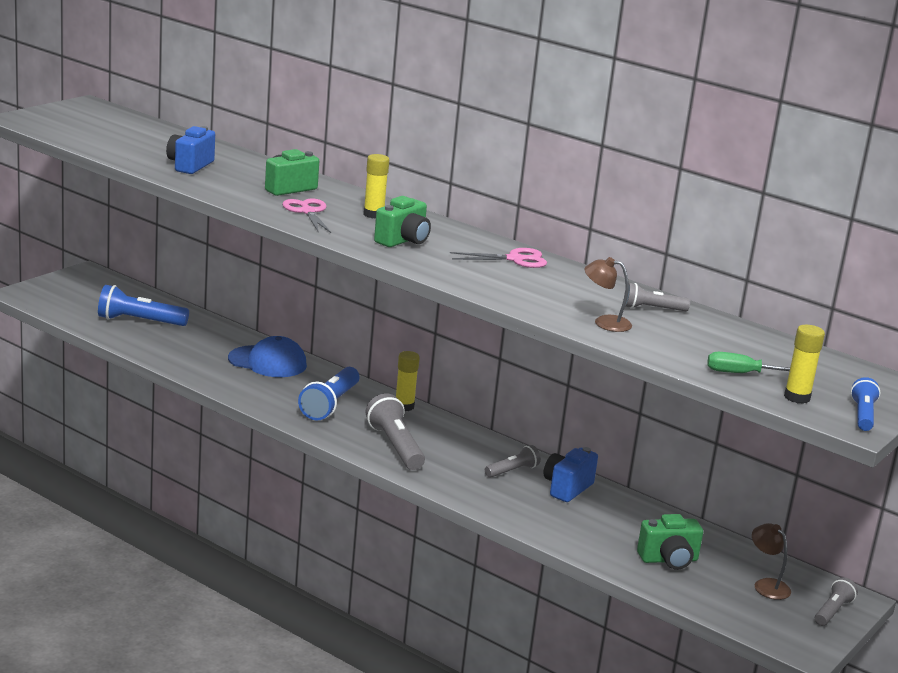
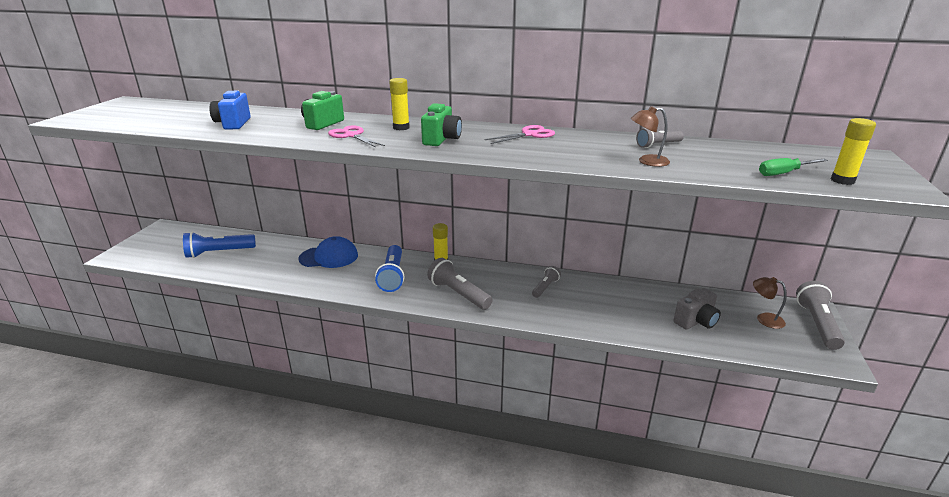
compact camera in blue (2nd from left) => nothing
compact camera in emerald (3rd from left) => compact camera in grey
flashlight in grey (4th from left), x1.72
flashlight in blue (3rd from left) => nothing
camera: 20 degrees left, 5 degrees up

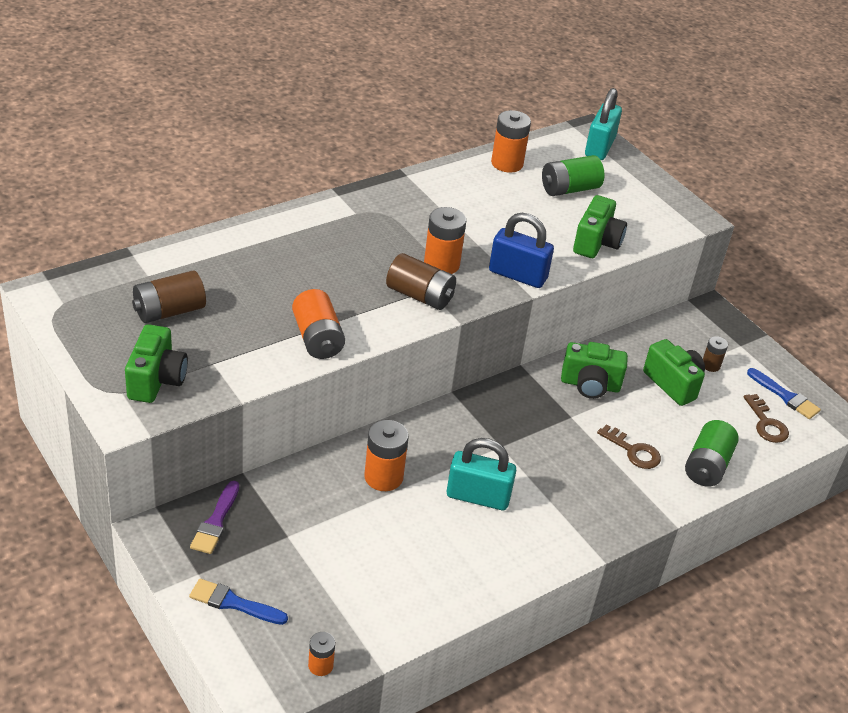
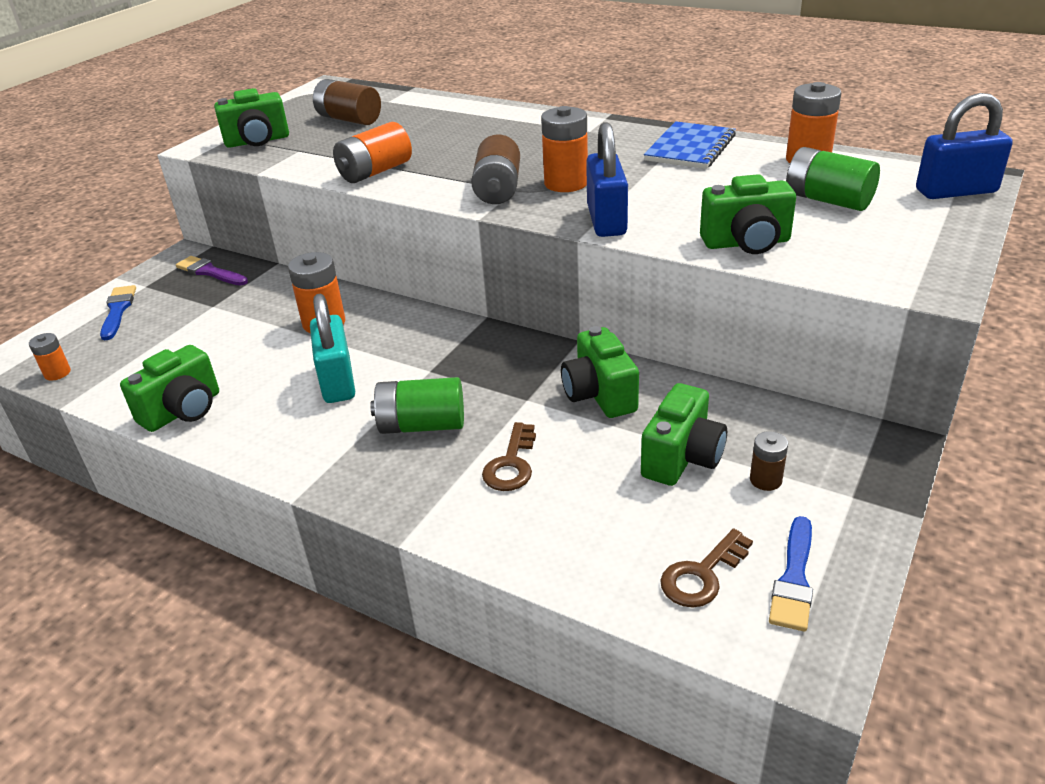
paint brush in purple, 45 degrees clockwise
lock in teal (2nd from left) => lock in blue (2nd from left)
battery in emerald (2nd from left in the first image) => battery in emerald (1st from left), move
nothing => compact camera in emerald (1st from left)
nothing => exercise book in blue
camera: 70 degrees right, 5 degrees down

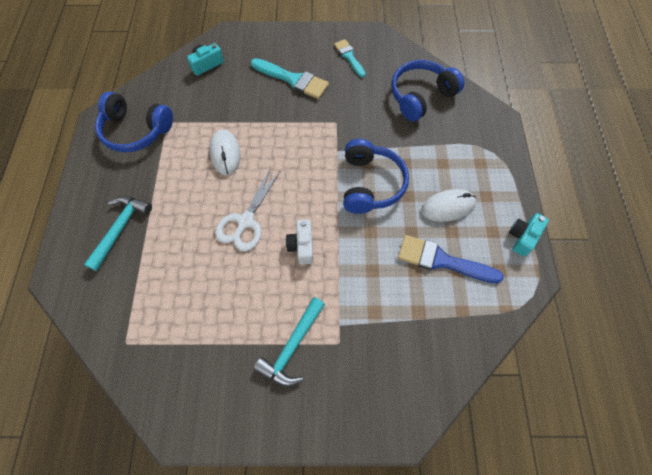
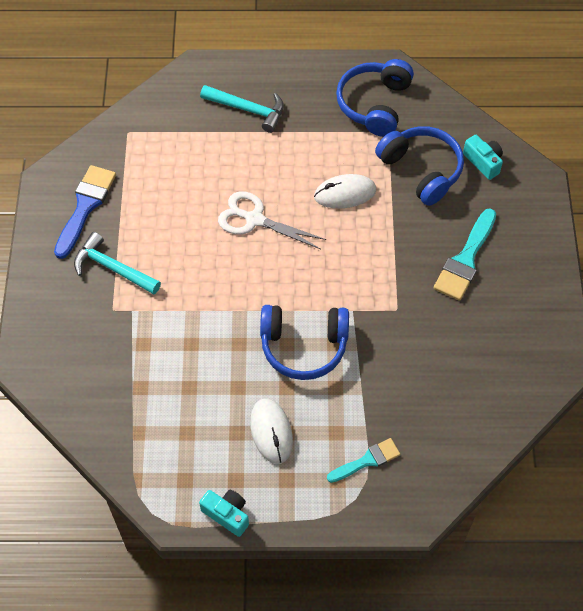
compact camera in pure white => nothing
paint brush in teal (2nd from left in the first image) => paint brush in teal (1st from left), move
headset in blue (3rd from left), move
paint brush in blue, move
camera: 90 degrees right, 5 degrees down

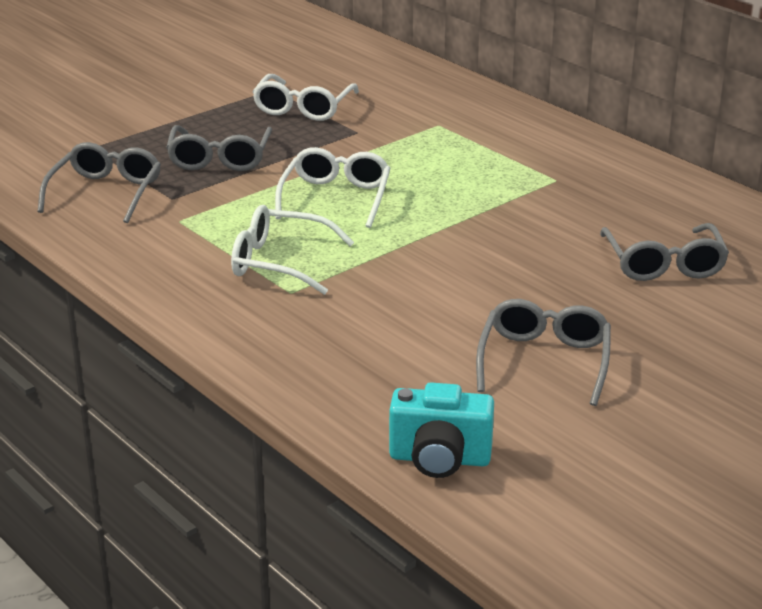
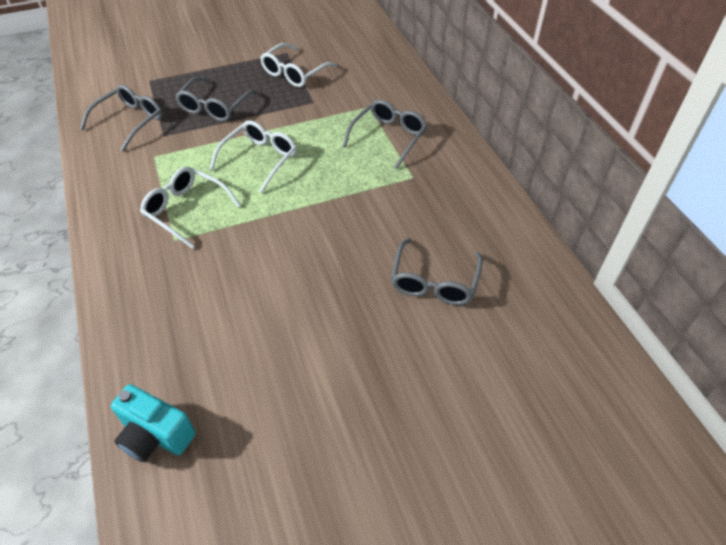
spectacles in grey (3rd from left), move
camera: 20 degrees right, 20 degrees up

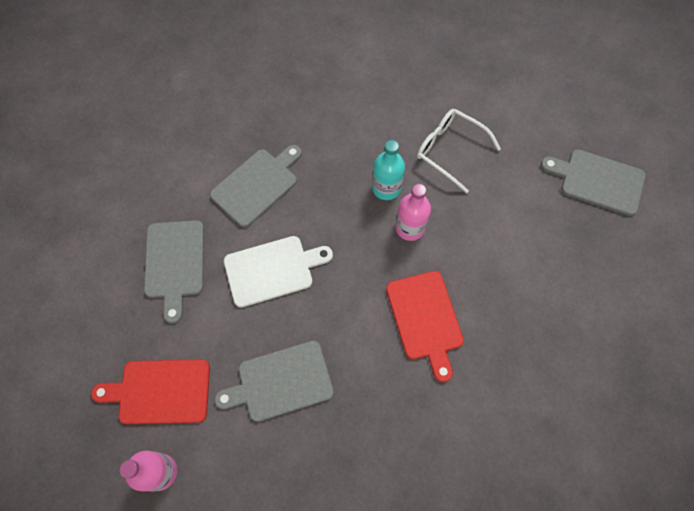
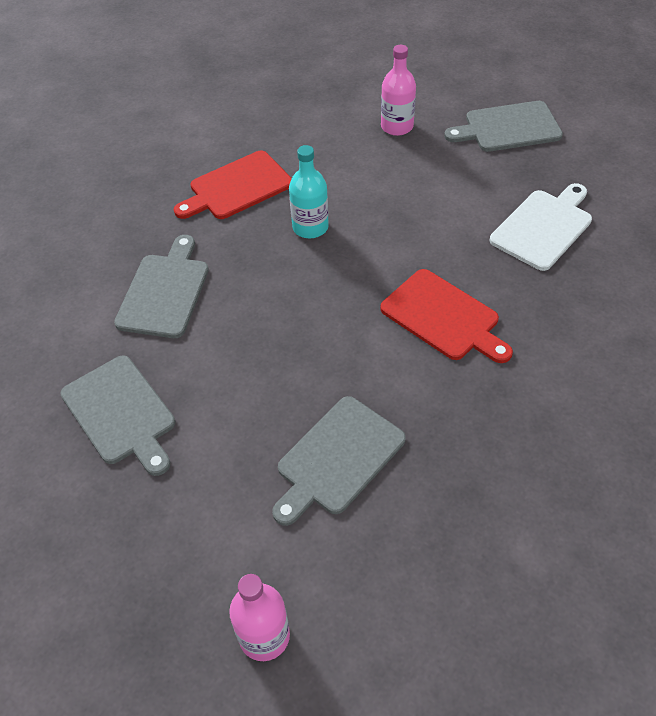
cutting board in crimson (1st from left), move
cutting board in pure white, move
flask in rose-pink (2nd from left), move
spectacles in pure white => nothing
camera: 30 degrees left, 15 degrees down

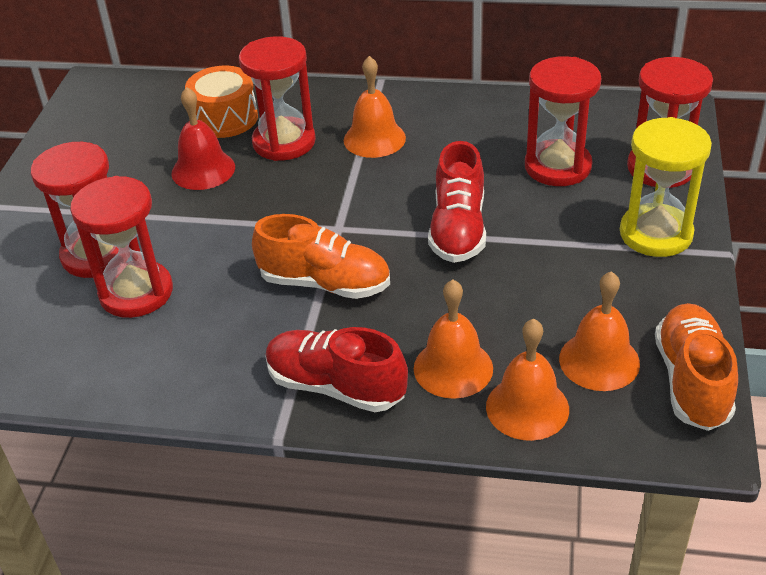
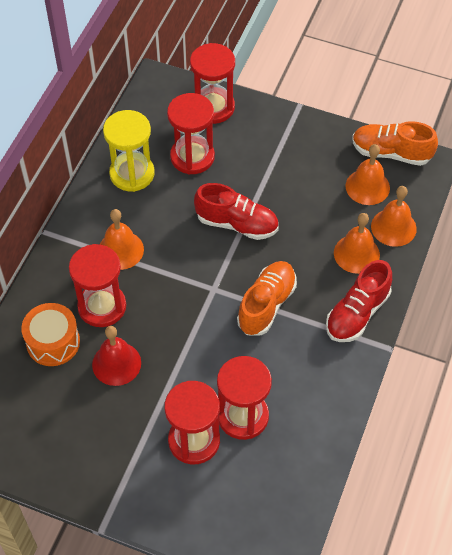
sandglass in yellow, move
camera: 80 degrees left, 15 degrees up

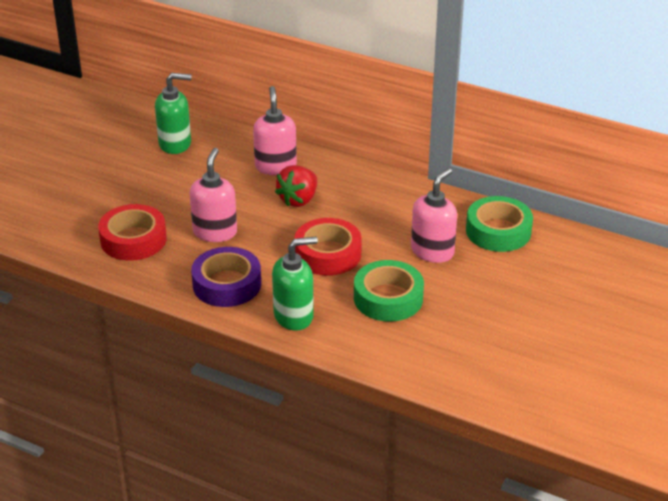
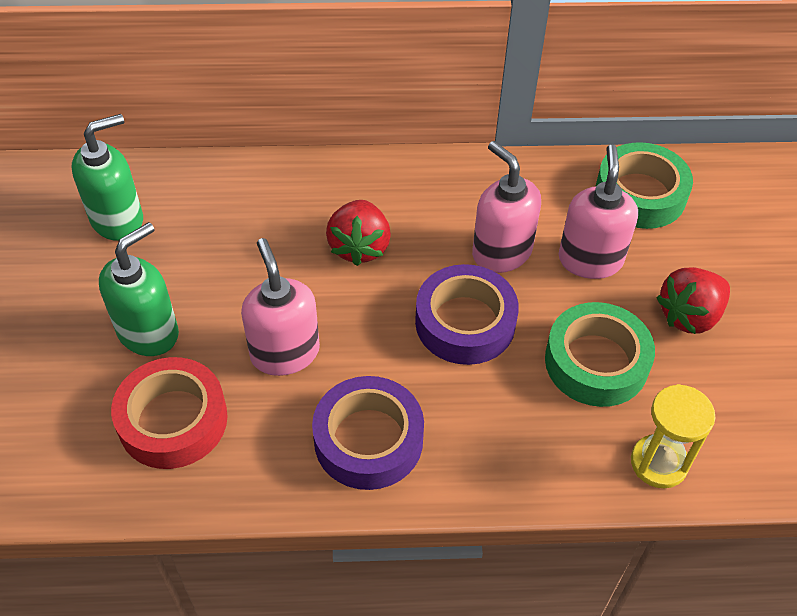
soap dispenser in rose-pink (2nd from left), move
soap dispenser in emerald (2nd from left), move
sticky tape in crimson (2nd from left) => sticky tape in purple (2nd from left)
nothing => sandglass in yellow
nothing => strawberry in crimson (2nd from left)
camera: 30 degrees left, 15 degrees up

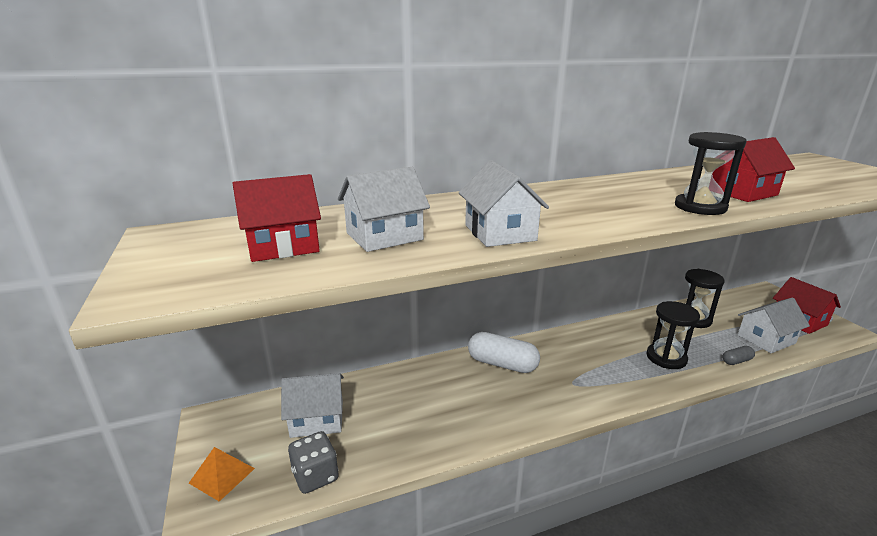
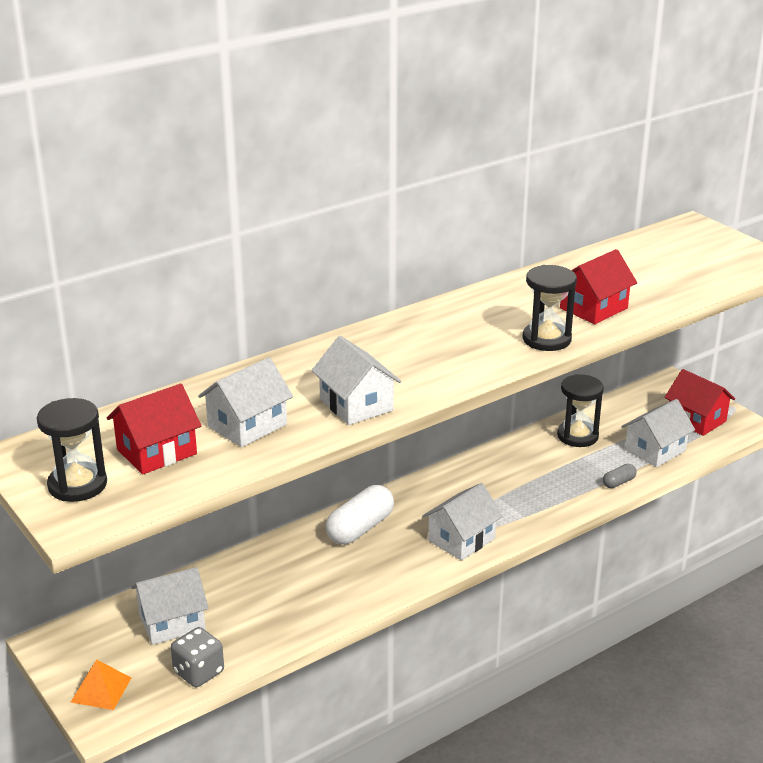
pill in pure white, 60 degrees counterclockwise
sandglass in jet-black (1st from left), move
nothing => house in pure white (4th from left)
camera: 15 degrees left, 5 degrees up

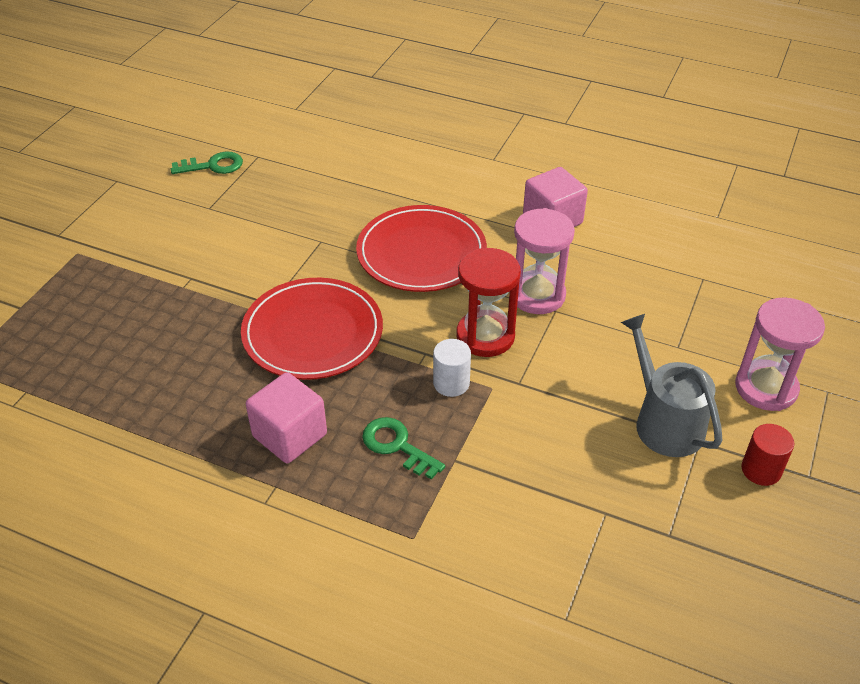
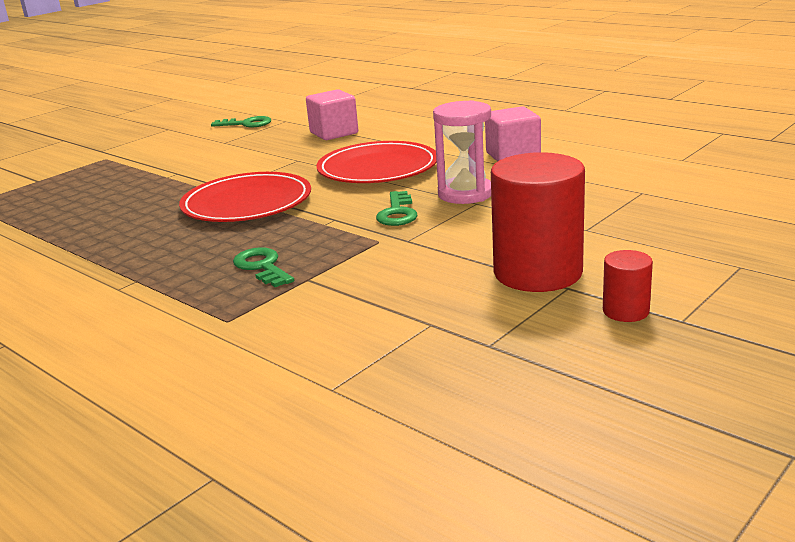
cube in rose-pink (1st from left), move
solid cylinder in pure white => nothing
sandglass in crimson => key in emerald (3rd from left)
watering pot in grey => solid cylinder in crimson (1st from left)
sandglass in rose-pink (2nd from left) => nothing
camera: 20 degrees right, 20 degrees down

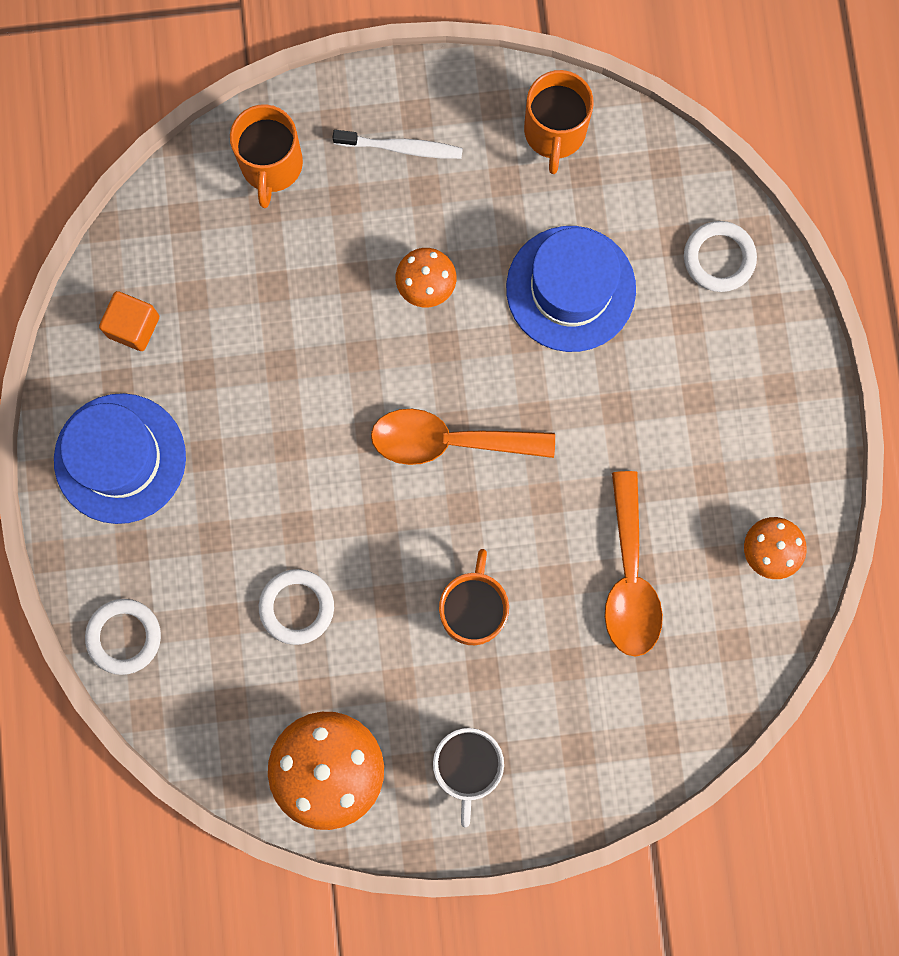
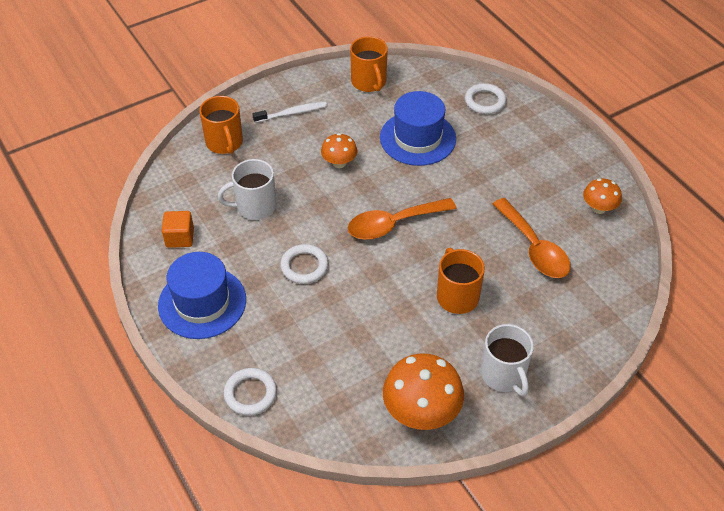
hoop in pure white (2nd from left), move
nothing => mug in pure white (1st from left)
camera: 25 degrees left, 30 degrees down

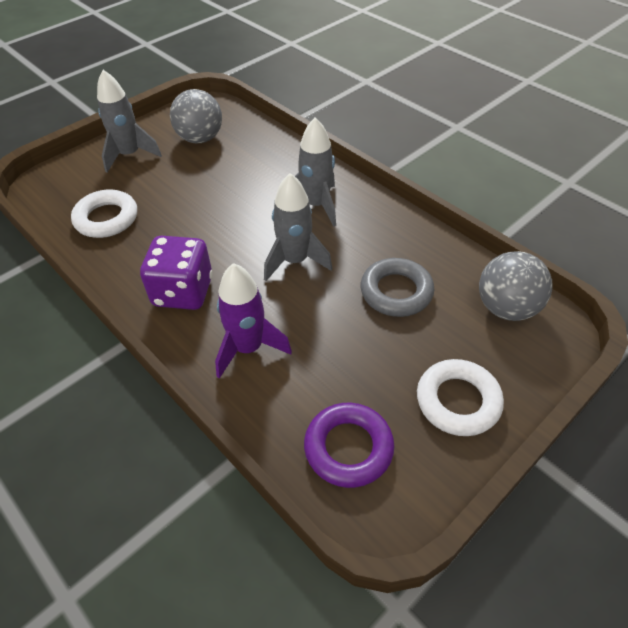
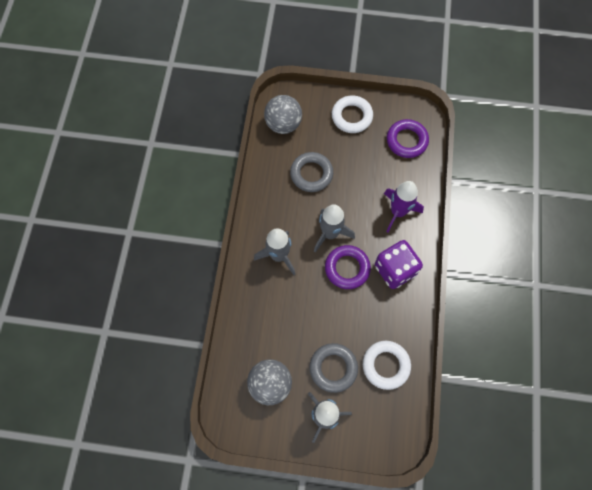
nothing => hoop in grey (2nd from left)
nothing => hoop in purple (1st from left)
camera: 130 degrees left, 20 degrees up

